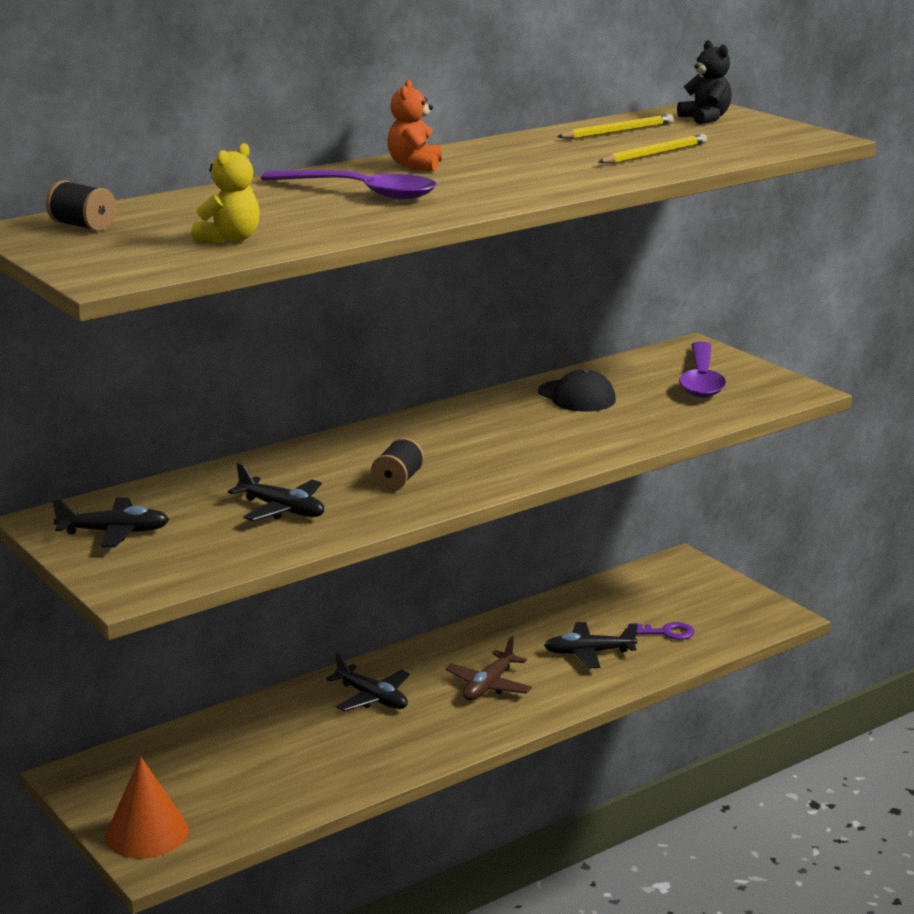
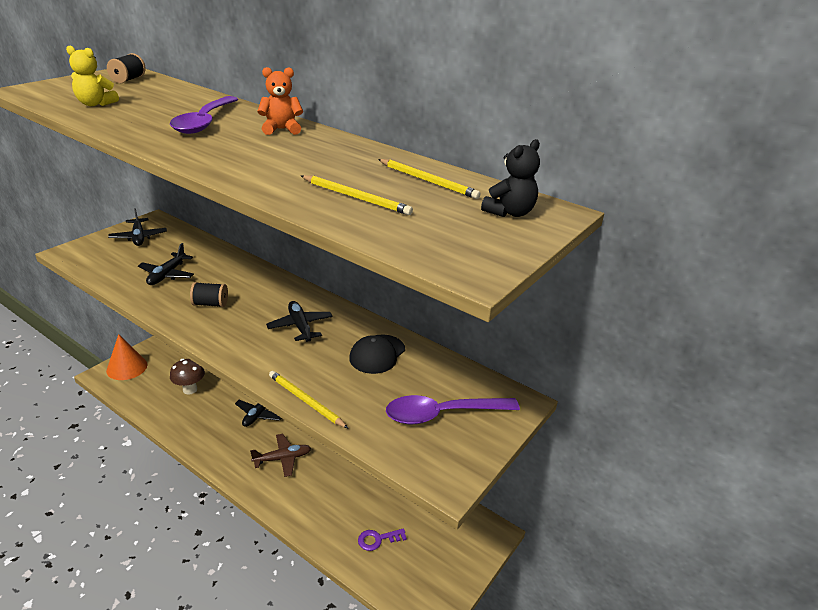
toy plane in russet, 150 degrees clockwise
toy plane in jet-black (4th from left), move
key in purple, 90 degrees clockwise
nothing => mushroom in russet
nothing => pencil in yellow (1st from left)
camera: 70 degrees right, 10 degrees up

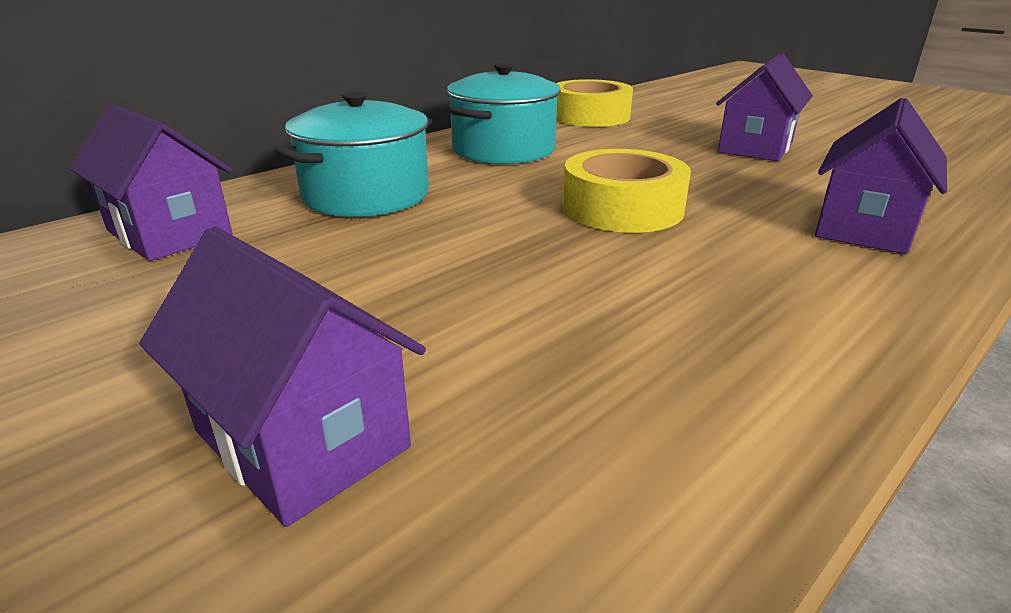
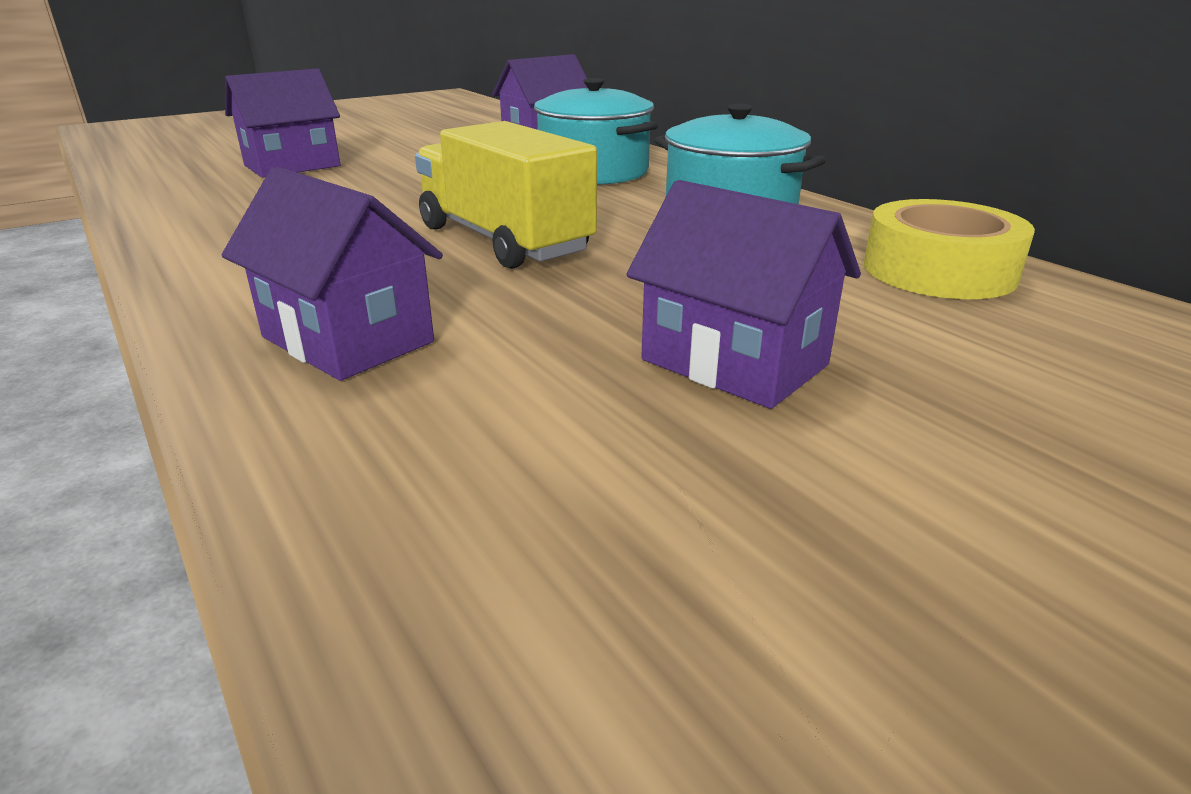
sticky tape in yellow (2nd from left) => toy truck in yellow
camera: 100 degrees right, 0 degrees up

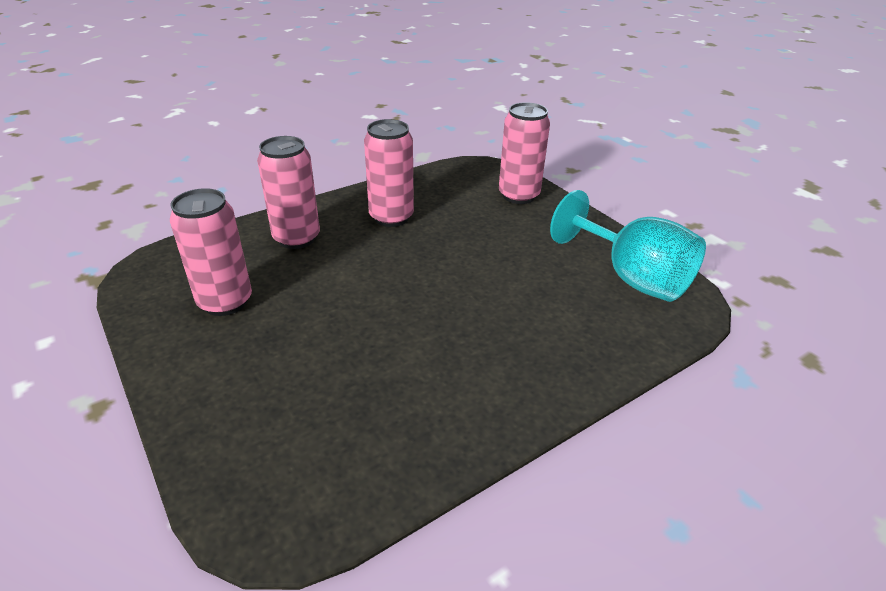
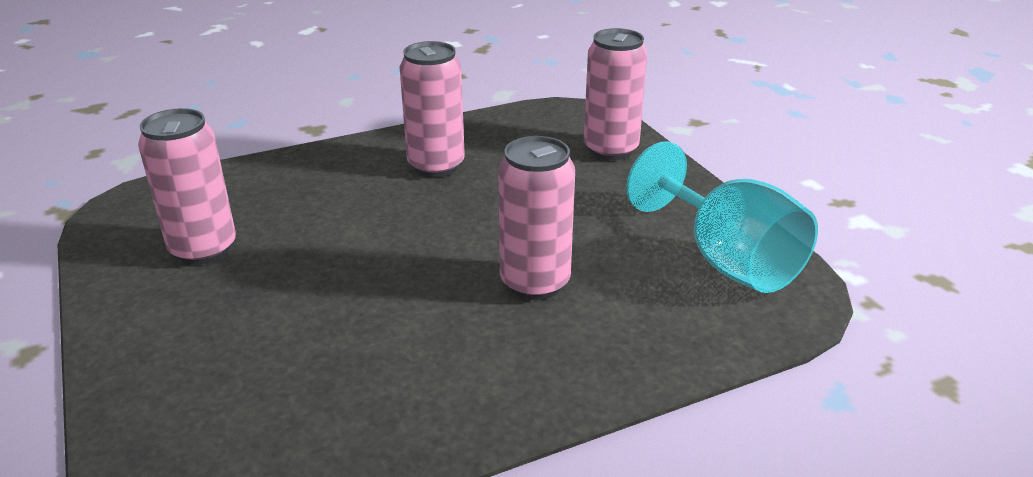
tin in rose-pink (2nd from left in the first image) => tin in rose-pink (3rd from left), move
camera: 10 degrees right, 5 degrees down

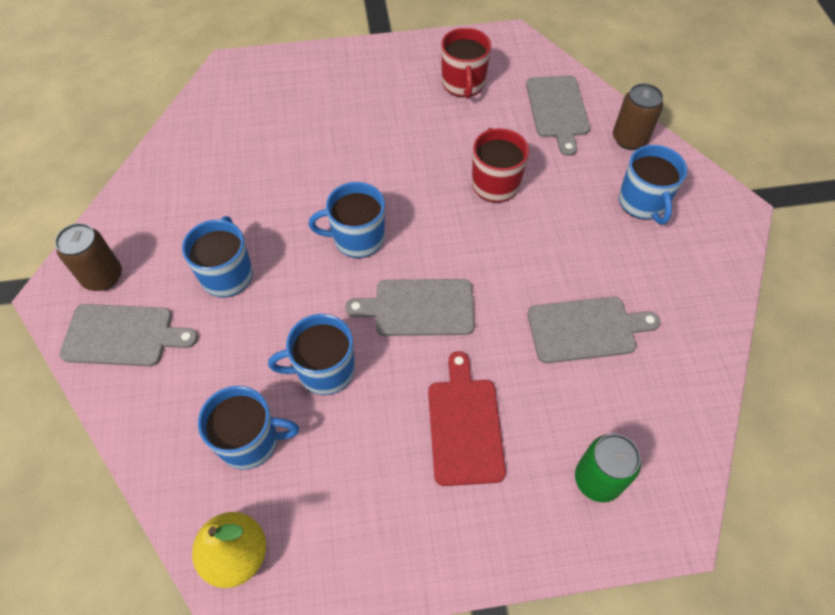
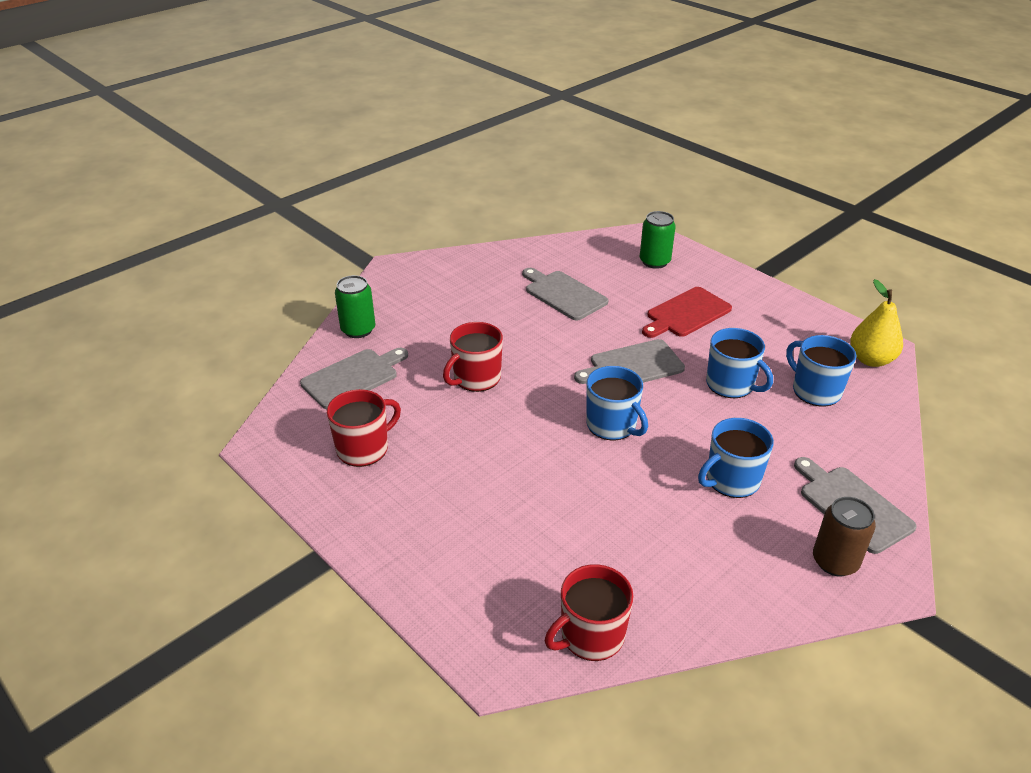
cutting board in grey (2nd from left in the first image) => cutting board in grey (3rd from left), 105 degrees clockwise
tin in russet (2nd from left) => tin in emerald (1st from left)
mug in blue (5th from left) => nothing
nothing => mug in crimson (3rd from left)
camera: 125 degrees left, 20 degrees down

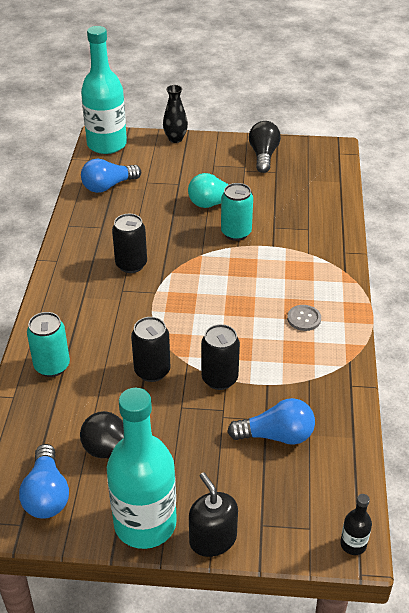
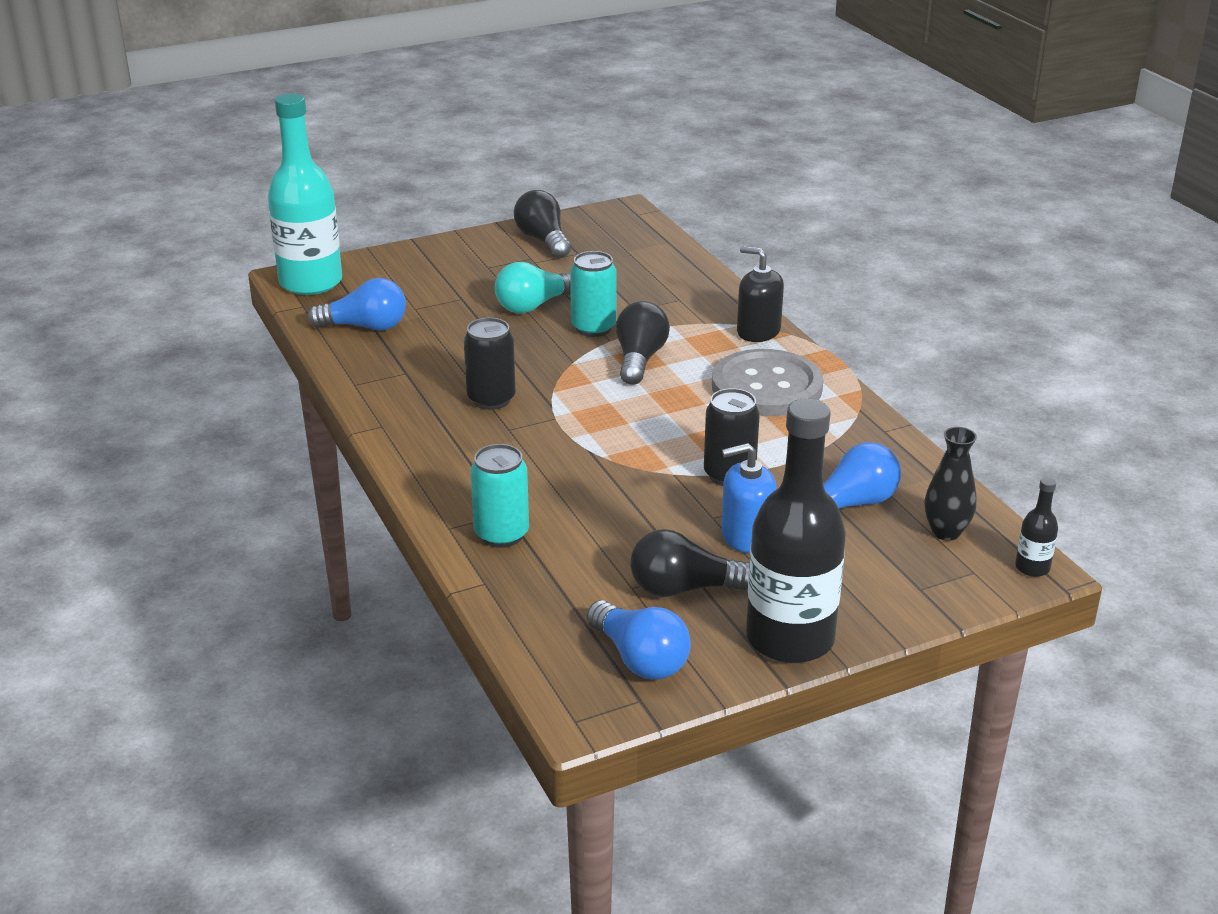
lightbulb in blue (2nd from left in the first image) => lightbulb in blue (1st from left), 120 degrees counterclockwise
flask in teal (2nd from left) => flask in jet-black (1st from left)
tin in jet-black (2nd from left) => nothing
vase in jet-black, move
soap dispenser in jet-black, move
sewing button in grey, x2.34
nothing => lightbulb in jet-black (2nd from left)
nothing => soap dispenser in blue
camera: 30 degrees left, 10 degrees down

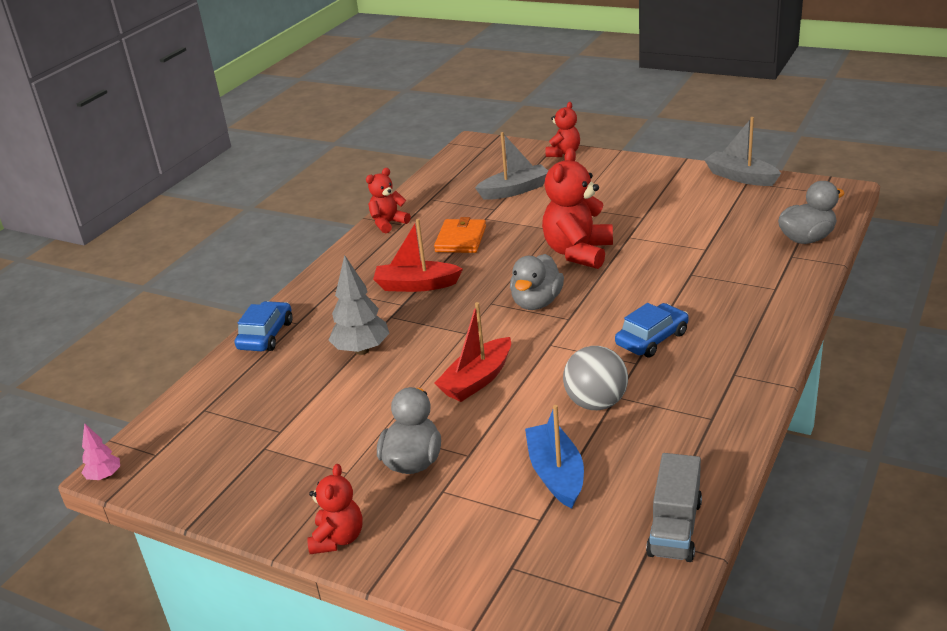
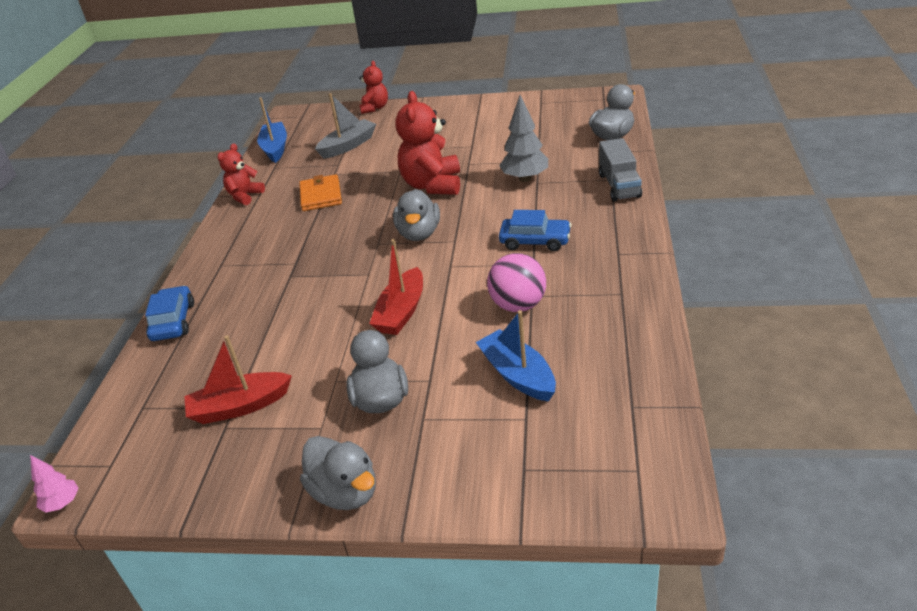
teddy bear in crimson (1st from left) => duck in grey (1st from left)
toy tree in grey, move
boat in crimson (1st from left), move
ball in grey => ball in rose-pink
toy car in blue (2nd from left), 75 degrees clockwise
toy truck in grey, move
boat in grey (2nd from left) => nothing
nothing => boat in blue (1st from left)
camera: 20 degrees left, 5 degrees up

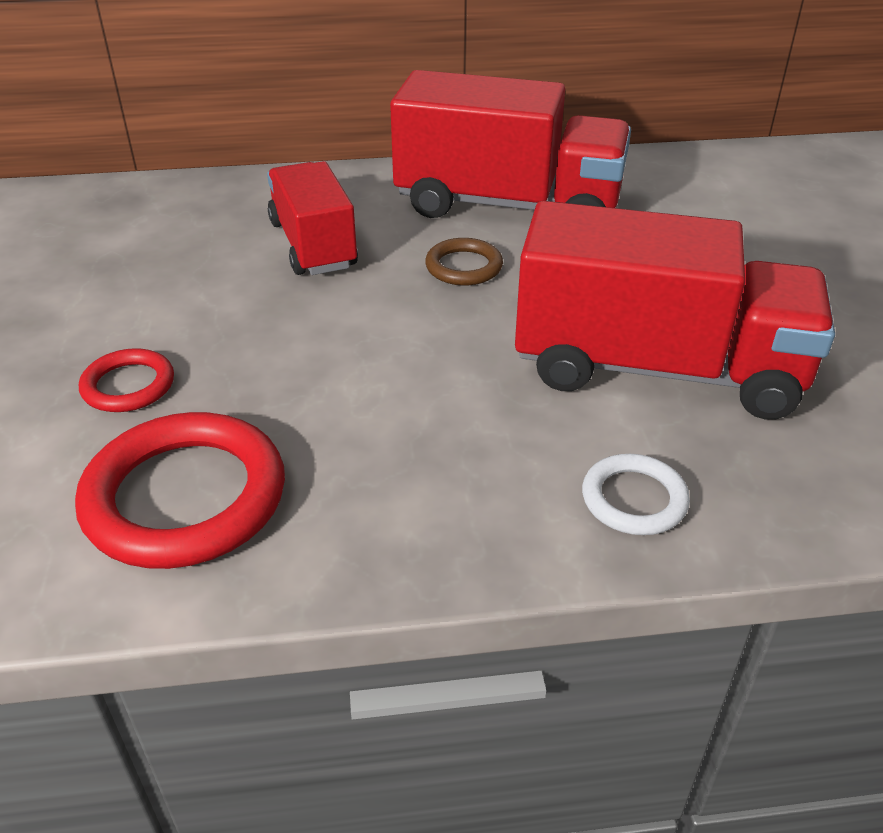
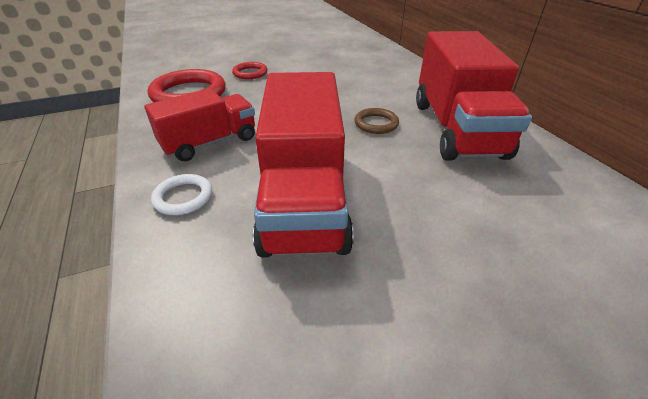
toy truck in crimson (1st from left), move
camera: 75 degrees right, 0 degrees up

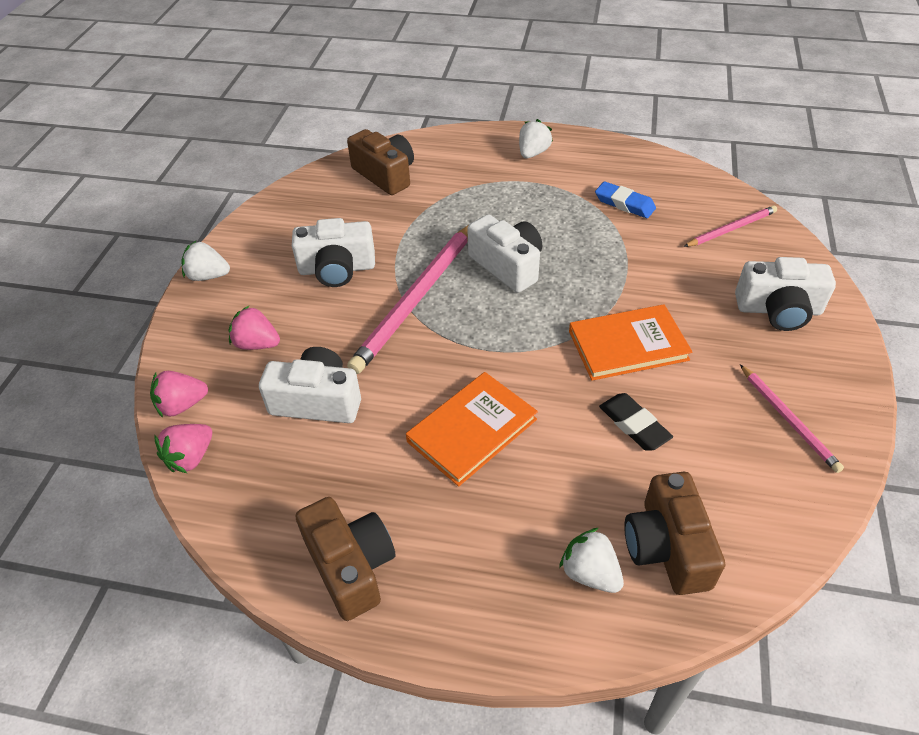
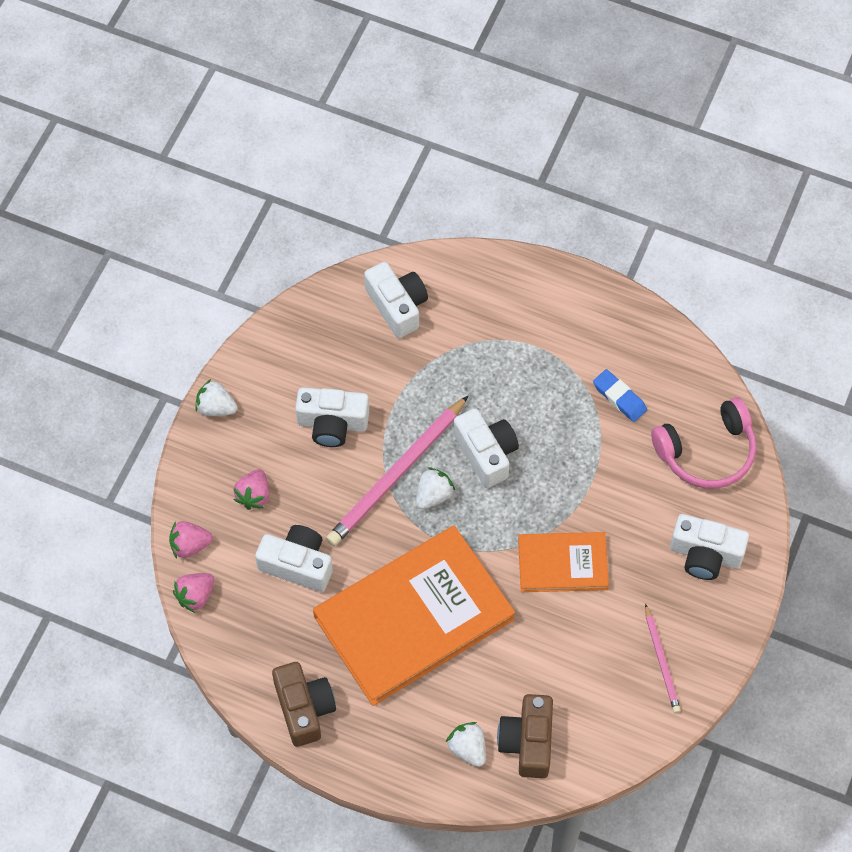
strawberry in rose-pink (3rd from left), 105 degrees counterclockwise
compact camera in russet (2nd from left) => compact camera in pure white (3rd from left)
book in bright orange (1st from left), x1.91
strawberry in pure white (2nd from left), move
eraser in jet-black => nothing
pencil in rose-pink (2nd from left) => headset in rose-pink
camera: 10 degrees right, 15 degrees up

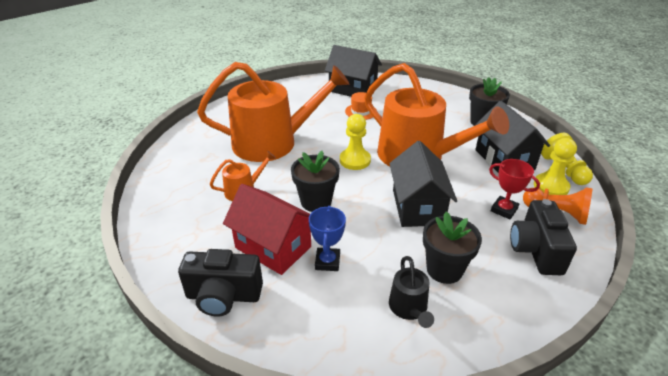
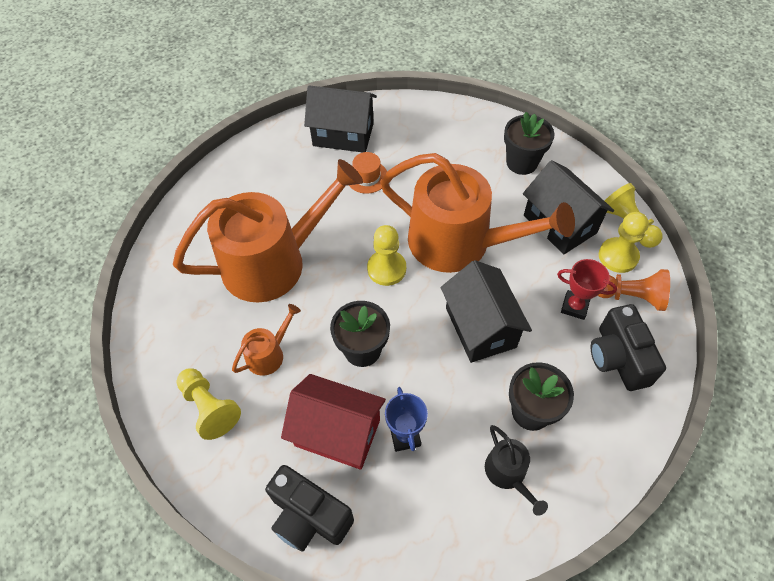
compact camera in jet-black (1st from left), 45 degrees clockwise
nothing => chess pawn in yellow (1st from left)
camera: 15 degrees left, 20 degrees up

